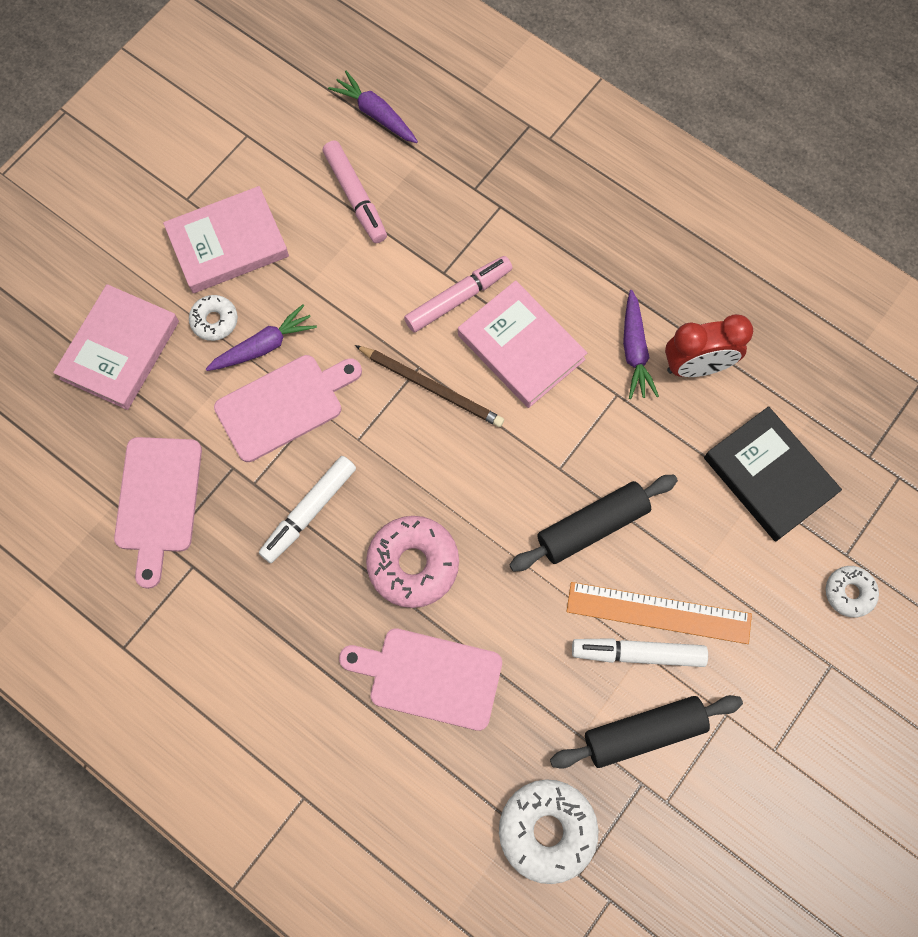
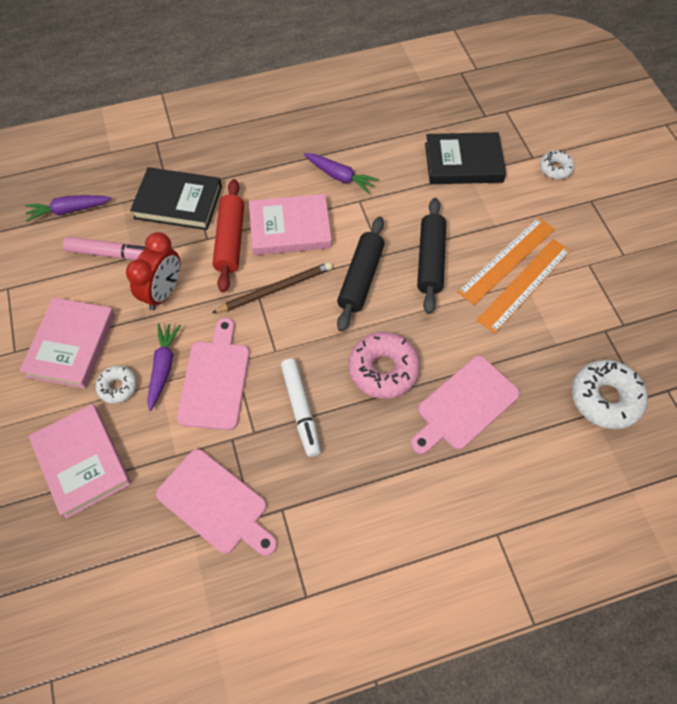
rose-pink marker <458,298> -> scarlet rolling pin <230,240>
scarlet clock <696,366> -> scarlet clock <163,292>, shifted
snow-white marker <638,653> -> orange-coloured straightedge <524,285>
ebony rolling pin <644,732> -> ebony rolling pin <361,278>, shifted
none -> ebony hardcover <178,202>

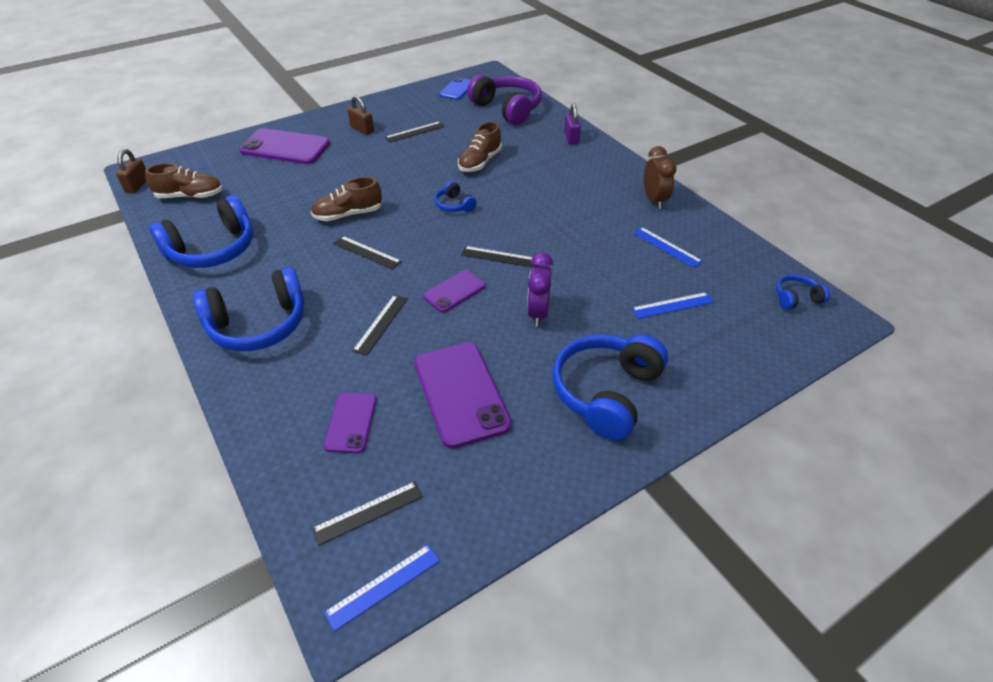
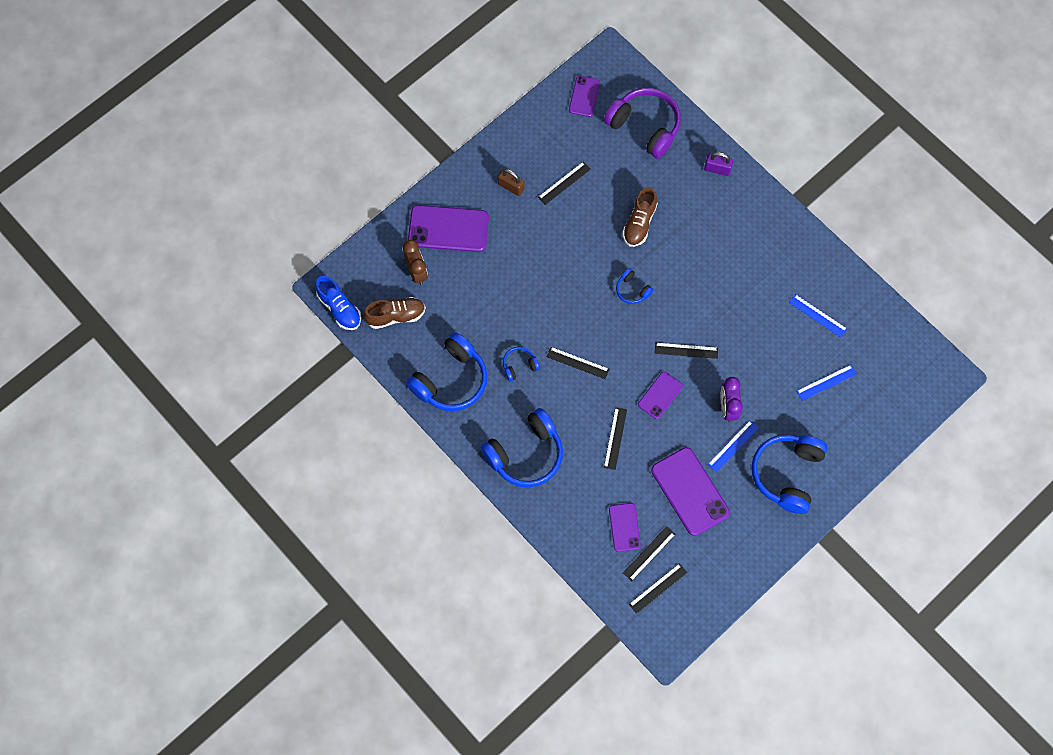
royal blue mobile phone <457,89> -> violet mobile phone <584,96>
violet lock <571,138> -> violet lock <717,169>, 60 degrees counterclockwise
dark brown clock <654,200> -> dark brown clock <417,272>, shifted
dark brown lock <137,185> -> royal blue sneaker <339,308>
dark brown sneaker <348,215> -> none
royal blue over-ear headphones <796,298> -> royal blue over-ear headphones <519,366>, shifted
royal blue straightedge <383,586> -> royal blue straightedge <733,446>, shifted
none -> ebony straightedge <649,553>

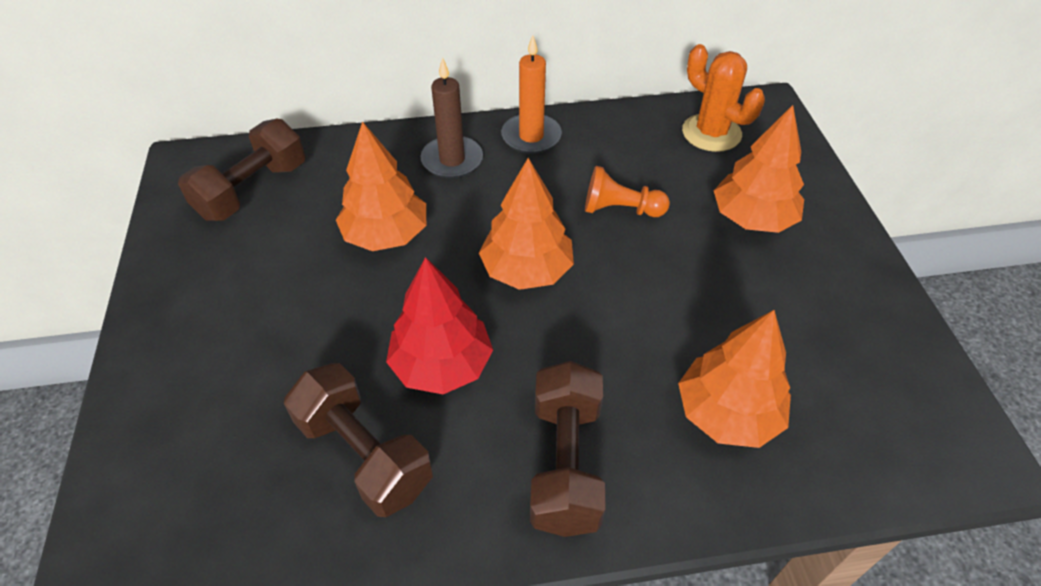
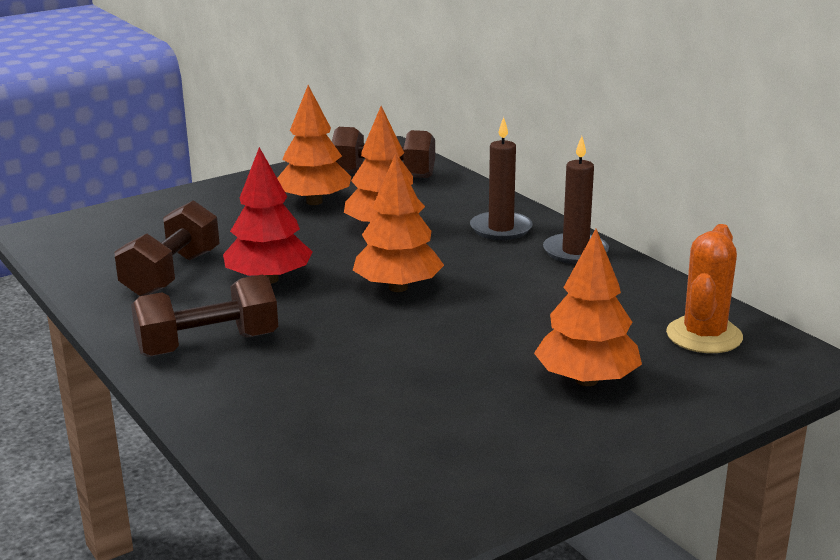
orange-coloured wax candle <531,136> -> dark brown wax candle <575,252>
orange-coloured chess pawn <620,209> -> none
orange-coloured toy tree <727,413> -> orange-coloured toy tree <314,202>, shifted

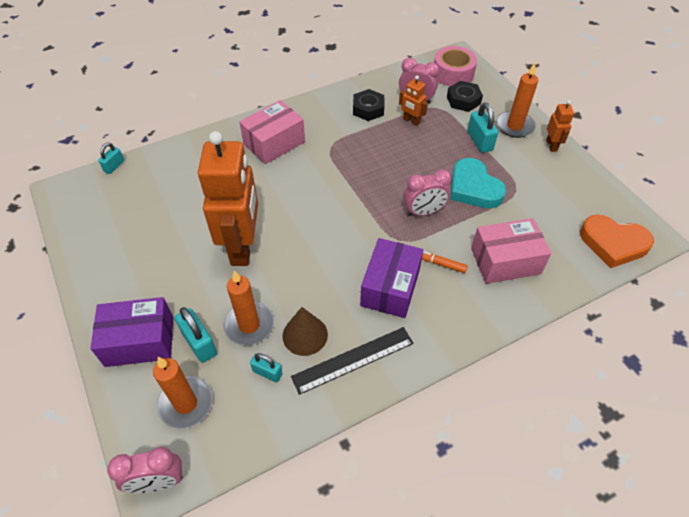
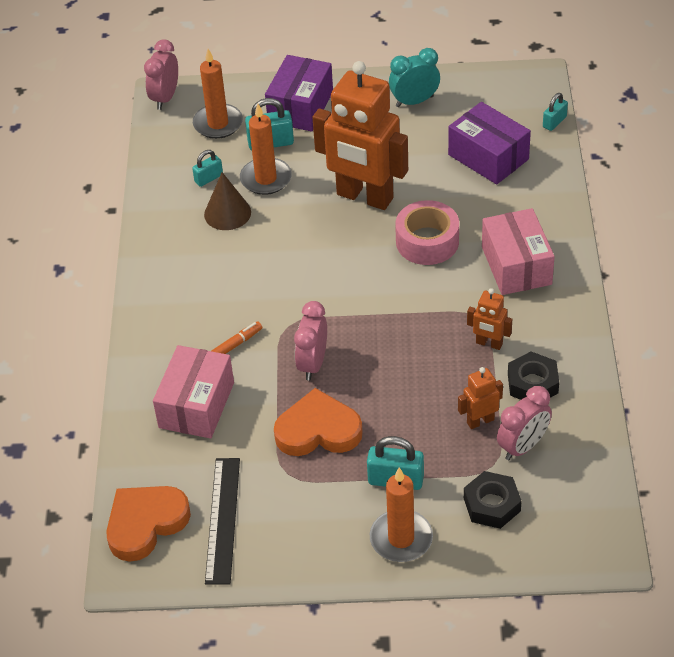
rose-pink sticky tape <453,73> -> rose-pink sticky tape <427,241>, shifted
orange-coloured toy robot <551,145> -> orange-coloured toy robot <489,343>, shifted
teal lock <114,166> -> teal lock <554,122>, 75 degrees clockwise
teal heart <473,188> -> orange-coloured heart <318,430>
violet box <390,287> -> violet box <488,157>, shifted
ebony straightedge <353,360> -> ebony straightedge <222,520>, shifted
none -> teal clock <414,101>

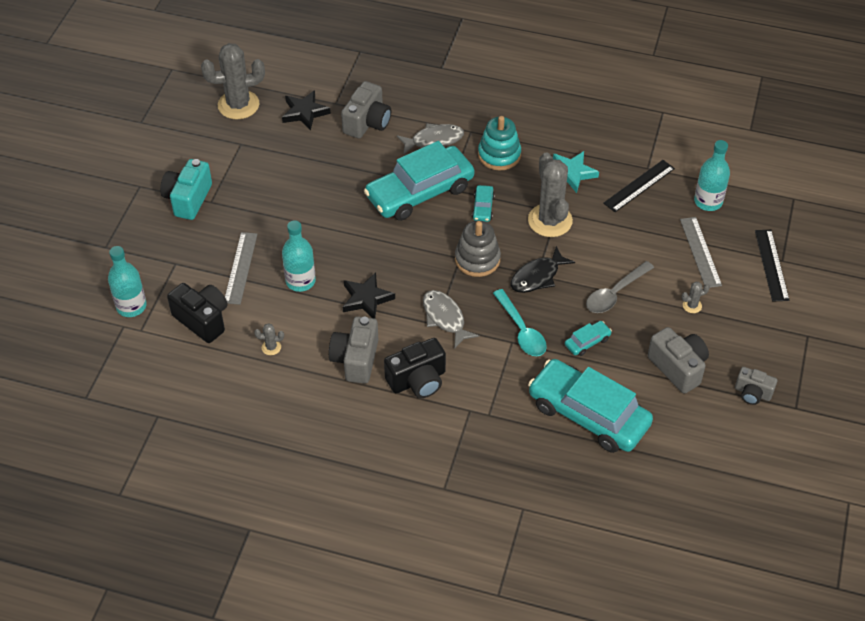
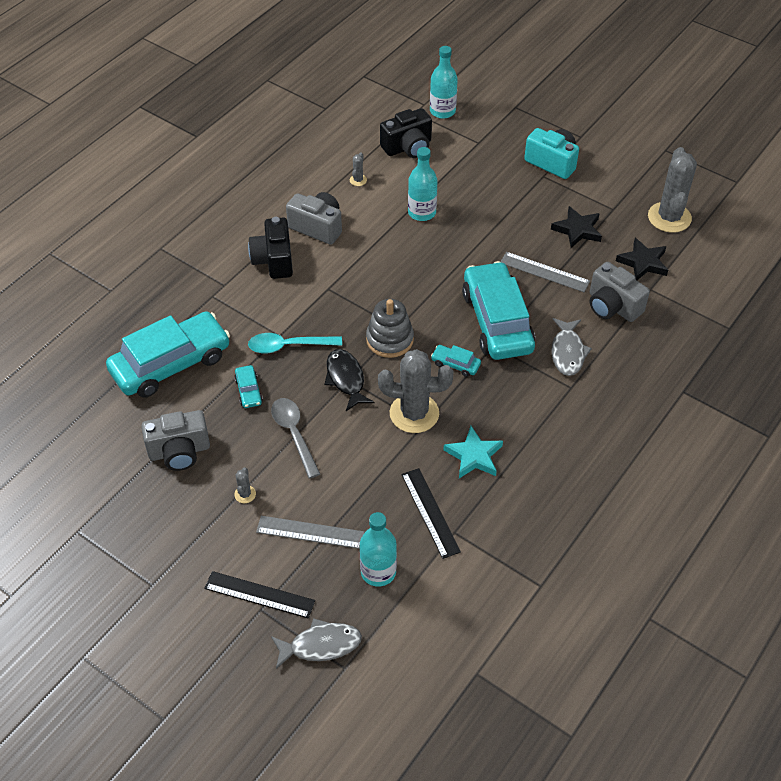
teal stacking rings <499,155> -> none
grey straightedge <240,268> -> grey straightedge <544,272>, shifted
ebony five-pointed star <366,298> -> ebony five-pointed star <577,230>, shifted
grey fish <445,318> -> grey fish <320,645>, shifted
grey camera <752,393> -> none

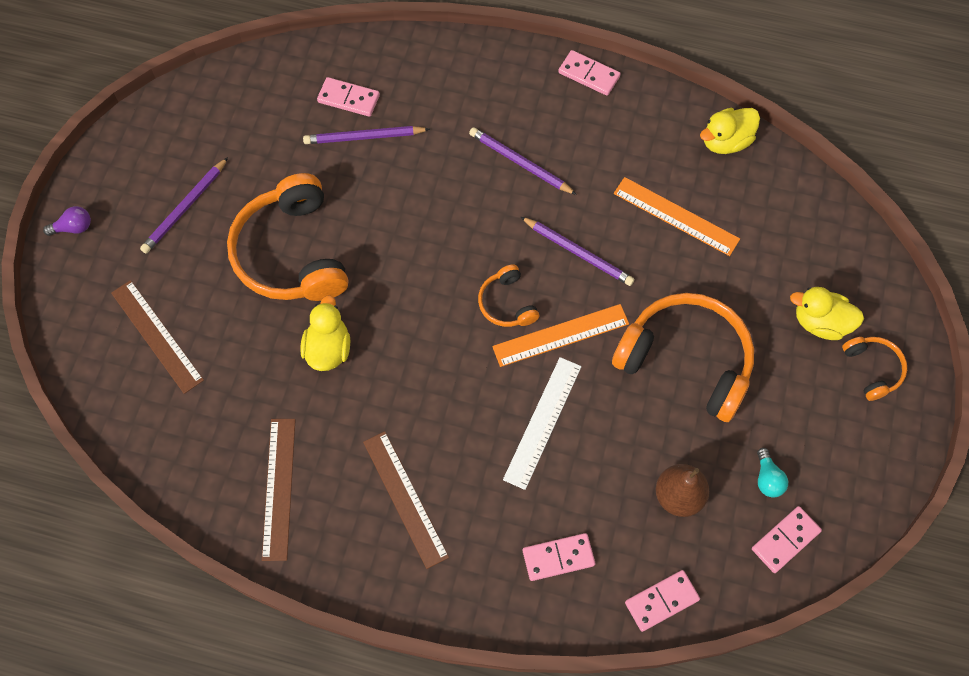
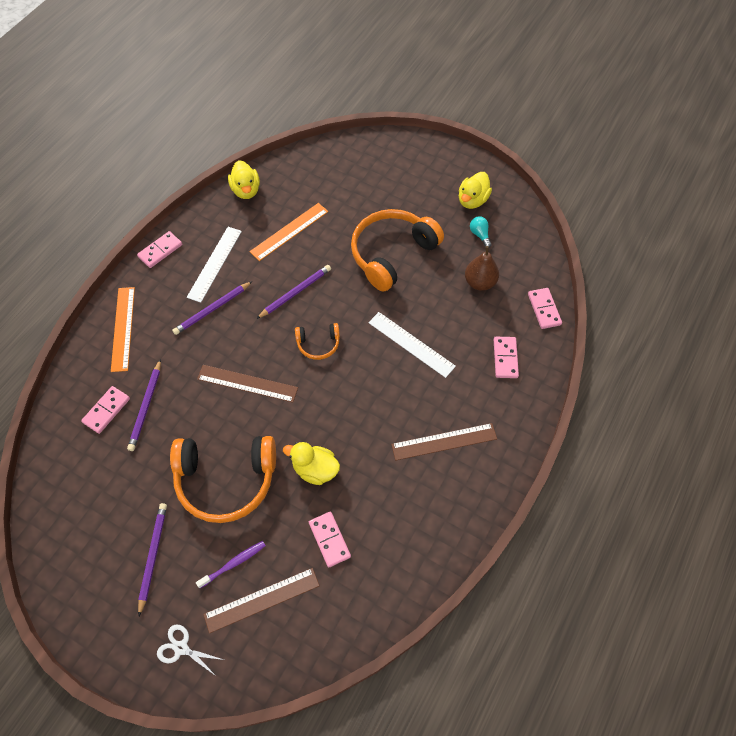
violet lead pencil <185,208> -> violet lead pencil <152,556>, 135 degrees counterclockwise
violet lightbulb <73,227> -> none
yellow duck <820,323> -> yellow duck <472,200>, shifted
orange-coloured straightedge <560,335> -> orange-coloured straightedge <123,328>, shifted
orange-coloured over-ear headphones <872,369> -> none
dark brown straightedge <279,488> -> dark brown straightedge <247,383>, shifted
teal lightbulb <767,479> -> teal lightbulb <479,235>, 120 degrees counterclockwise
rose-pink domino tile <785,540> -> rose-pink domino tile <329,539>, shifted
none -> snow-white straightedge <214,263>
none -> violet toothbrush <233,563>
none -> snow-white shears <181,648>

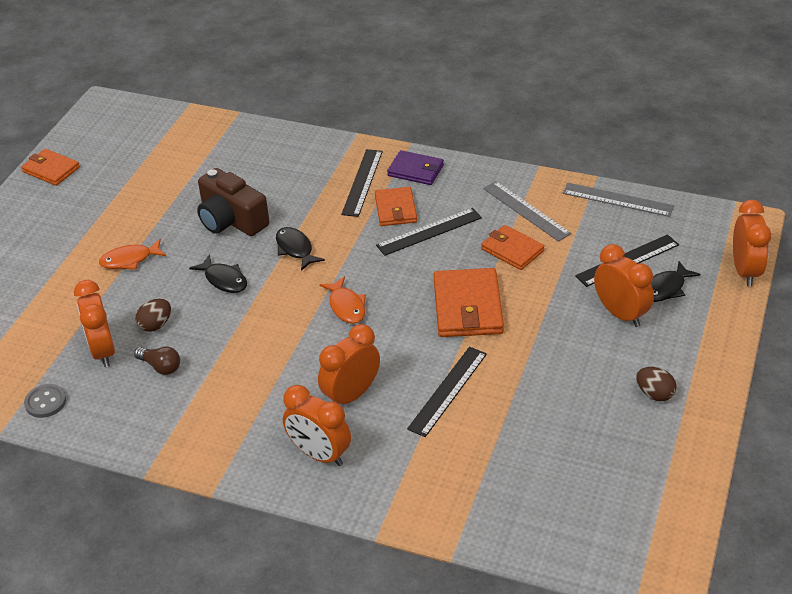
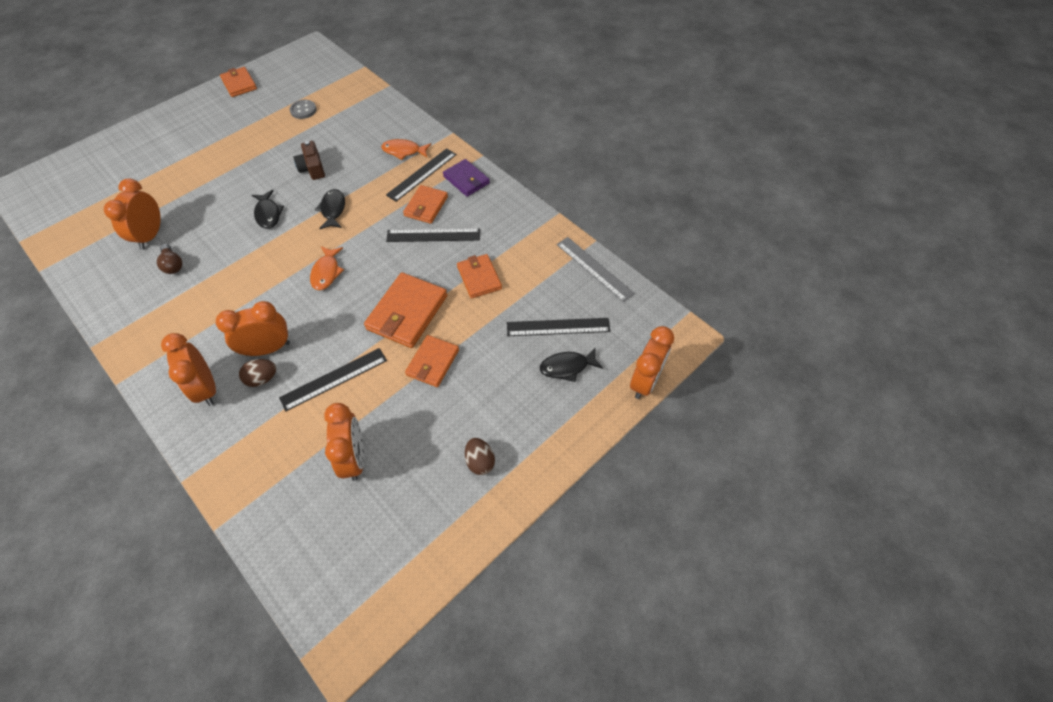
dark brown camera <231,220> -> dark brown camera <312,168>, x0.62
grey straightedge <526,210> -> none
orange-coloured fish <130,260> -> orange-coloured fish <403,151>, shifted
orange-coloured clock <620,314> -> orange-coloured clock <354,458>, shifted
dark brown toy egg <156,325> -> dark brown toy egg <262,379>, shifted
grey button <45,402> -> grey button <303,110>, shifted
none -> orange-coloured billfold <432,362>

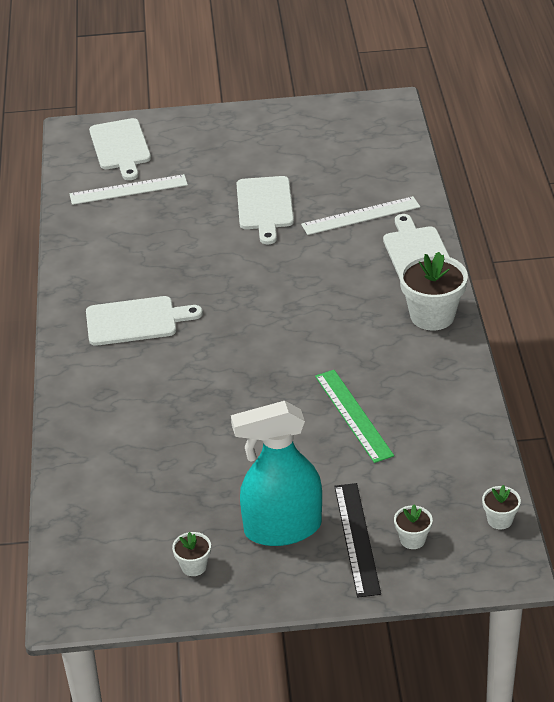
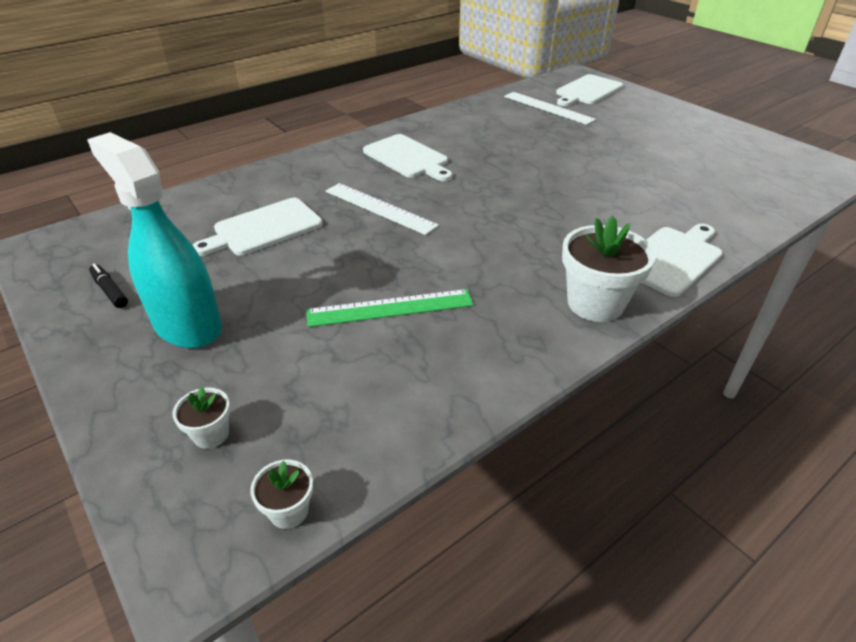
snow-white bread board <265,206> -> snow-white bread board <264,228>, shifted
snow-white straightedge <361,216> -> snow-white straightedge <379,208>, shifted
emerald straightedge <353,415> -> emerald straightedge <390,308>, 45 degrees clockwise
ebony straightedge <357,539> -> none
snow-white plant pot <194,566> -> ebony marker <110,291>

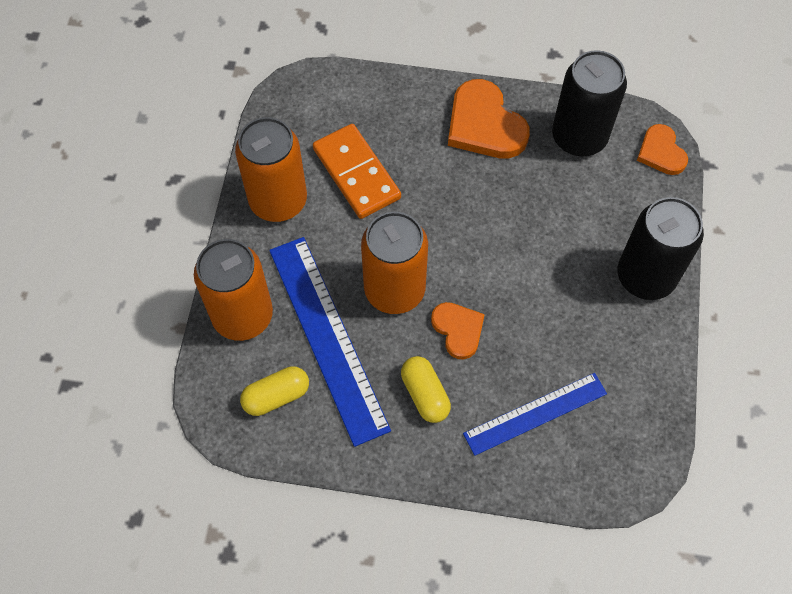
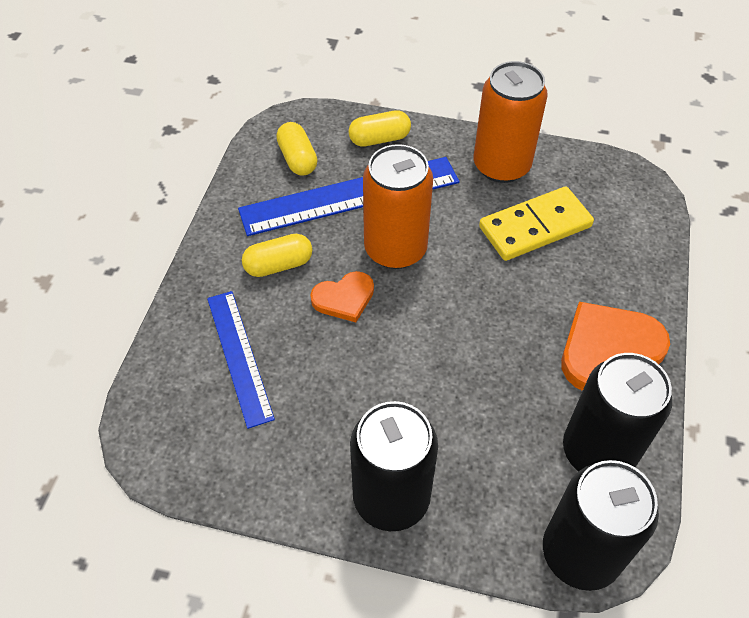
orange-coloured domino tile <356,174> -> yellow domino tile <535,227>
orange-coloured heart <661,152> -> ebony tin <580,553>
orange-coloured tin <242,316> -> yellow pill shape <379,139>

